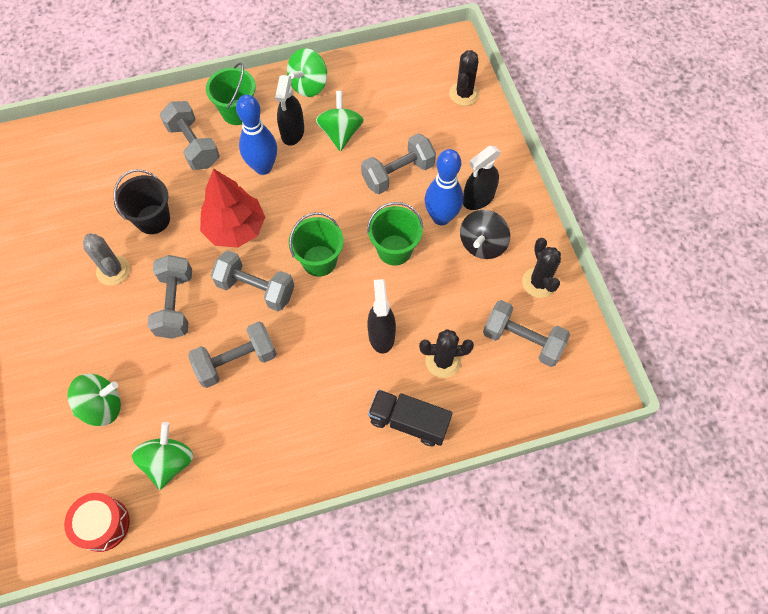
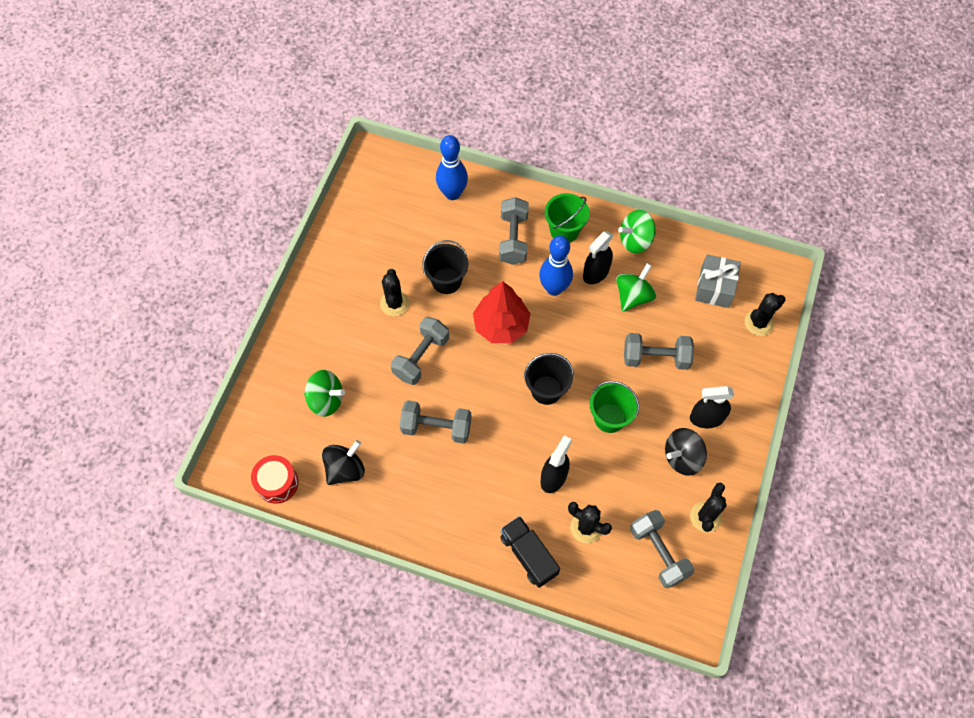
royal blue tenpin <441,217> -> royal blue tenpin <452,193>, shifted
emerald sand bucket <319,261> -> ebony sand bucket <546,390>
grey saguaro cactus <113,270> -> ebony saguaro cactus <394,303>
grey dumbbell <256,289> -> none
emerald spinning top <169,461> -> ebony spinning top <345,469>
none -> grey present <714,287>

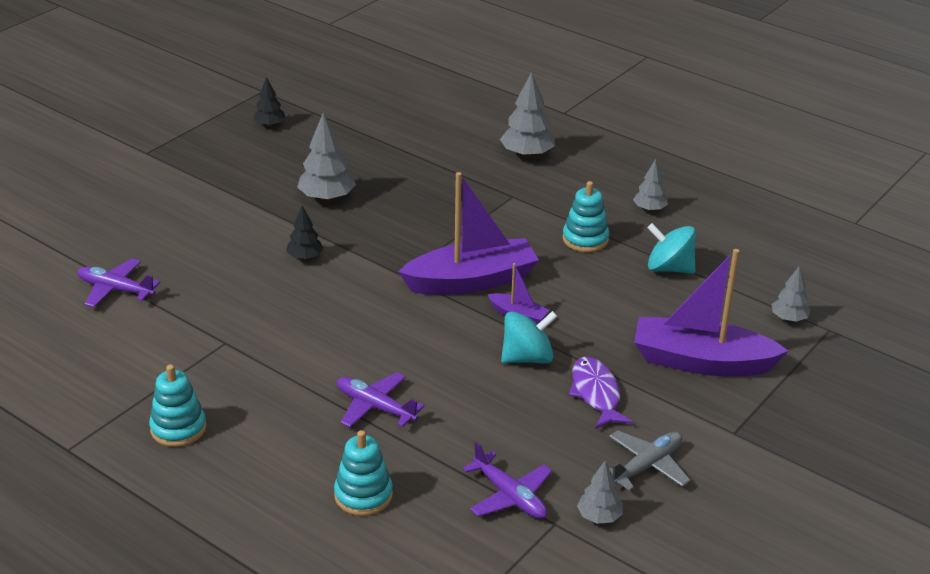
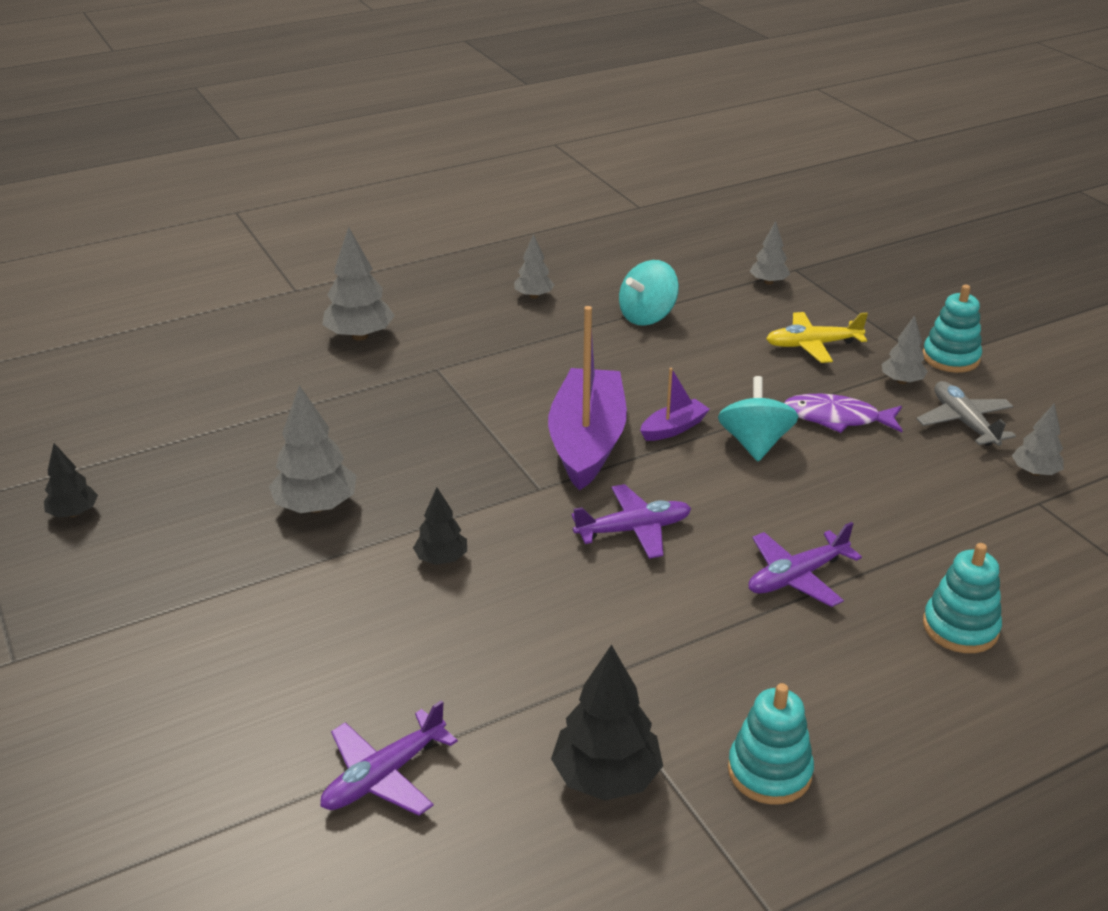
teal stacking rings <585,239> -> teal stacking rings <950,358>, shifted
violet sailboat <701,362> -> yellow aeroplane <812,345>
violet aeroplane <510,496> -> violet aeroplane <634,530>, shifted
none -> grey toy tree <902,381>
none -> ebony toy tree <606,777>

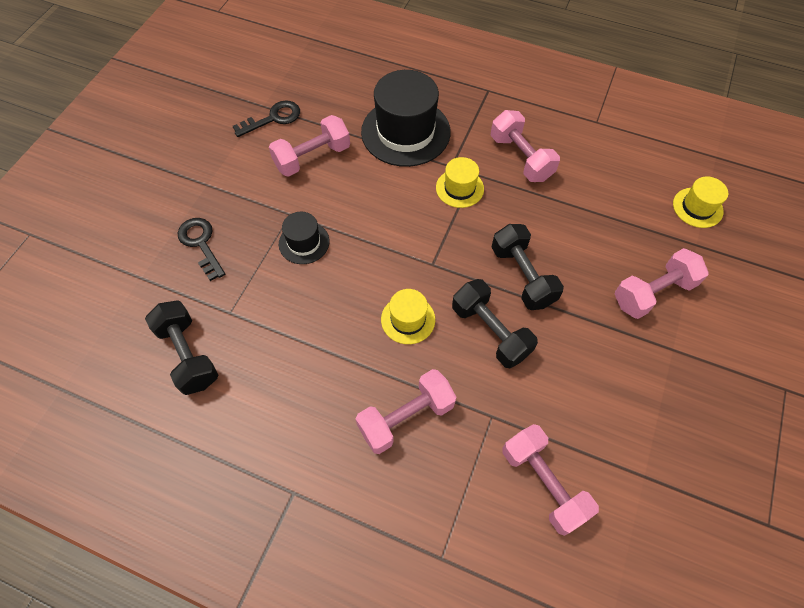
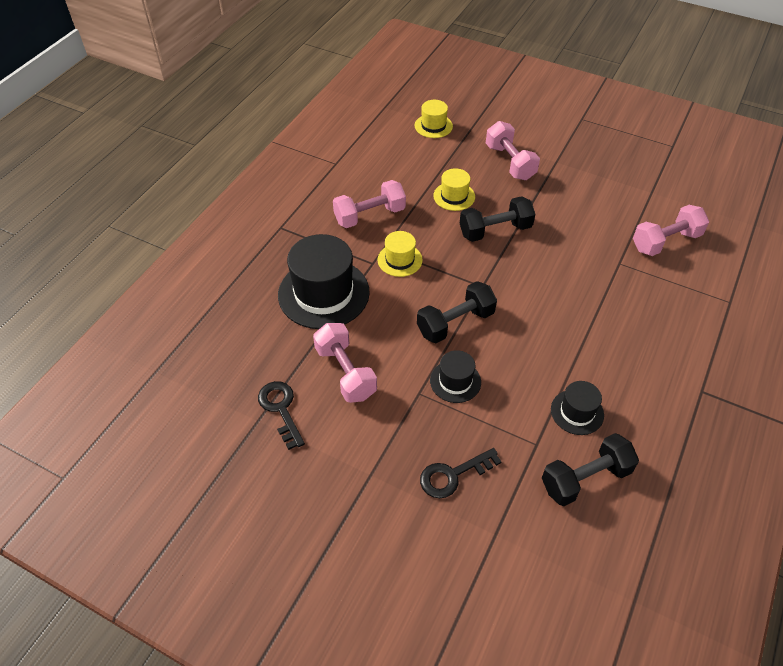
ebony dumbbell <490,331> -> ebony dumbbell <455,323>, shifted
yellow tall hat <408,319> -> yellow tall hat <454,196>, shifted
rose-pink dumbbell <406,417> -> none
none -> ebony tall hat <577,412>

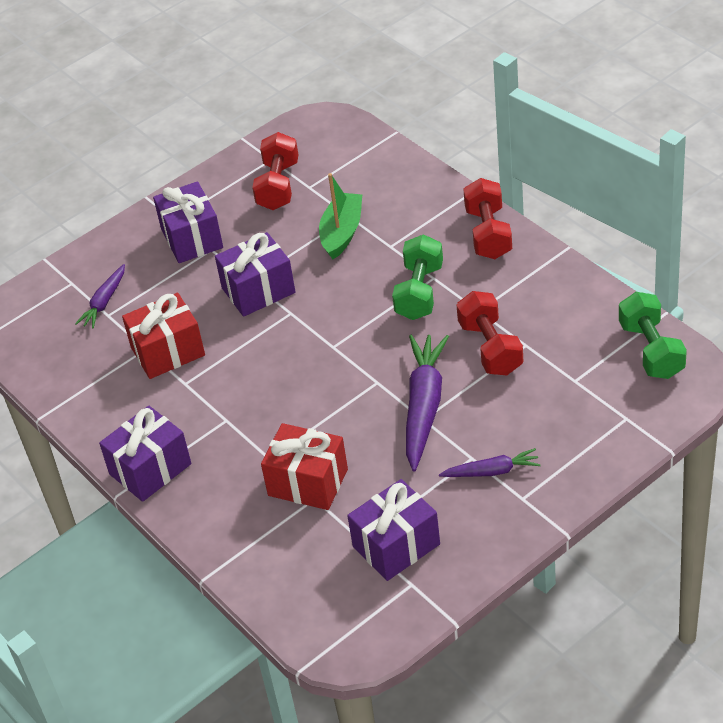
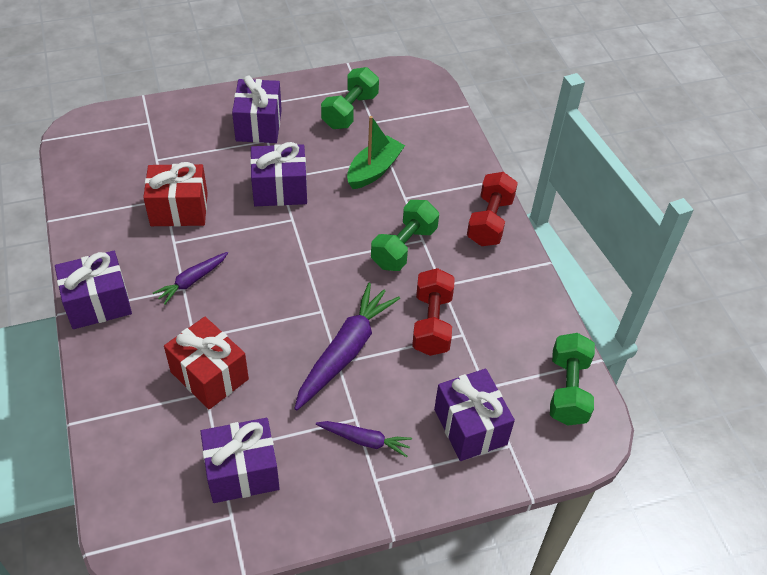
scarlet dumbbell <278,186> -> emerald dumbbell <350,111>
violet toy carrot <104,302> -> violet toy carrot <192,281>, shifted
none -> violet present <470,427>

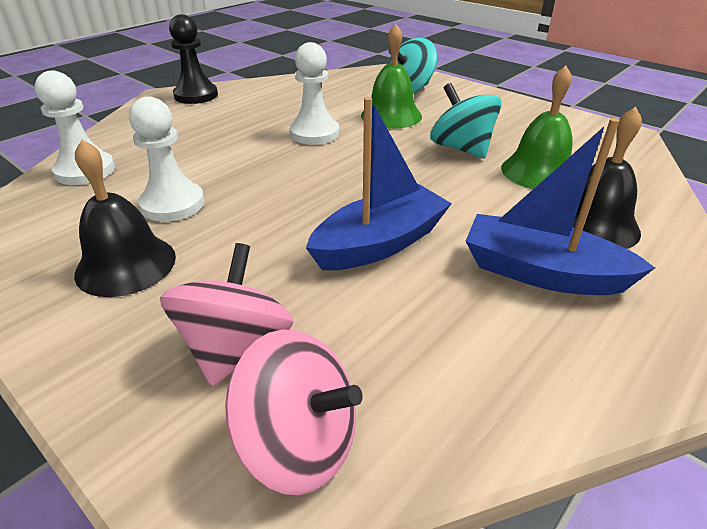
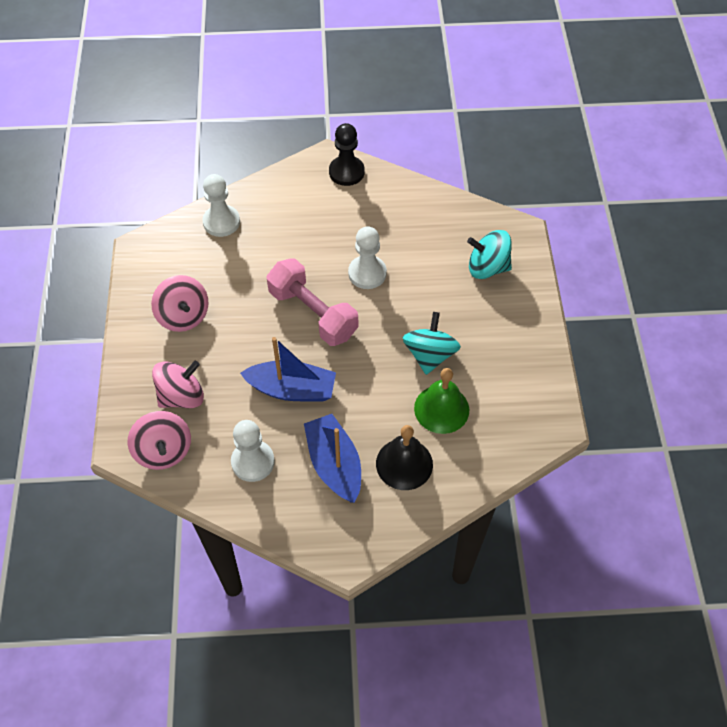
emerald bell <391,115> -> none
snow-white chess pawn <173,204> -> snow-white chess pawn <253,462>, shifted
ebony bell <126,264> -> rose-pink spinning top <183,316>
none -> rose-pink dumbbell <313,313>

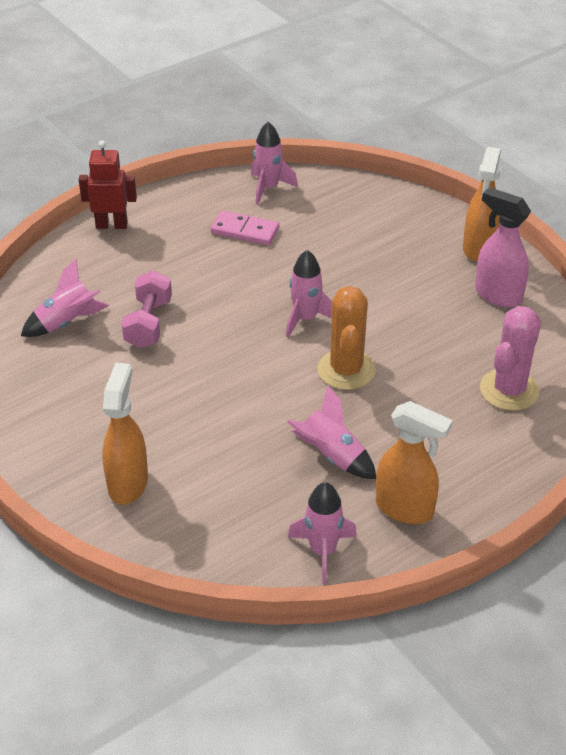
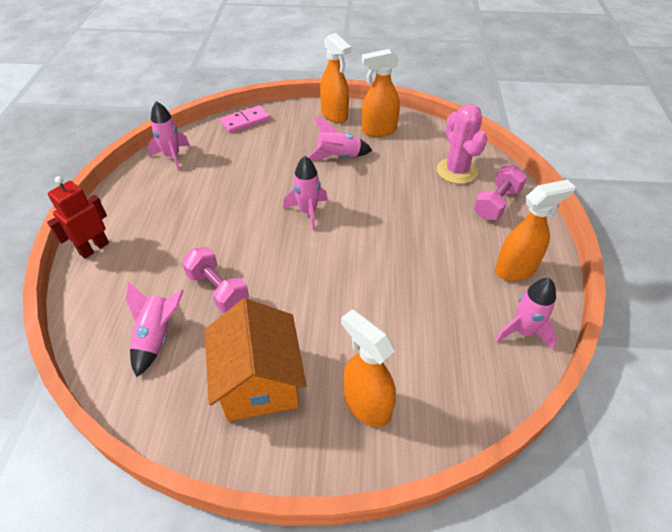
rose-pink spray cleaner <497,295> -> orange-coloured spray cleaner <378,130>
rose-pink domino tile <245,231> -> rose-pink domino tile <245,121>, shifted
orange-coloured saguaro cactus <346,370> -> none
rose-pink spaceship <332,456> -> rose-pink spaceship <338,156>, shifted
none -> rose-pink dumbbell <496,204>
none -> orange-coloured toy house <259,382>

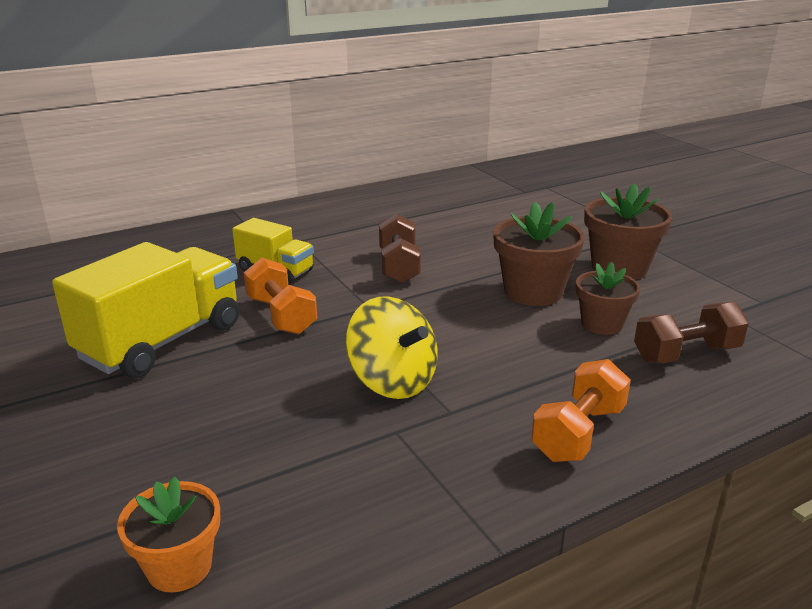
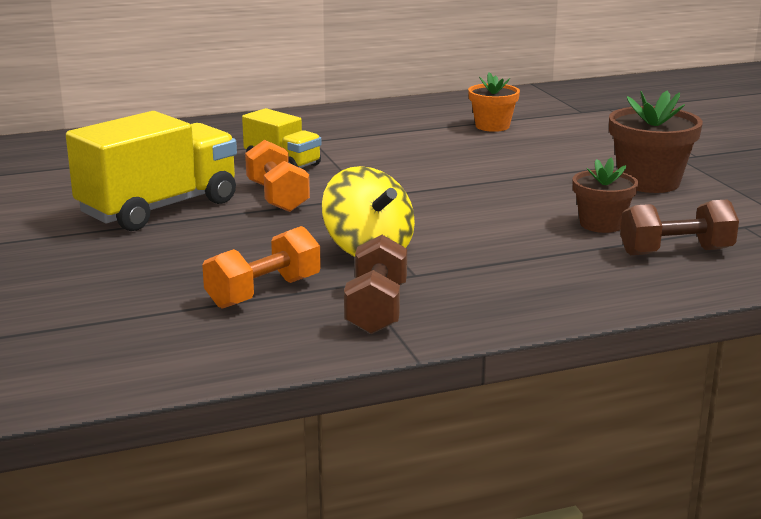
dark brown plant pot <533,292> -> none
dark brown dumbbell <398,266> -> dark brown dumbbell <376,309>, shifted
orange-coloured dumbbell <578,433> -> orange-coloured dumbbell <264,292>, shifted
orange-coloured plant pot <179,566> -> orange-coloured plant pot <492,126>, shifted

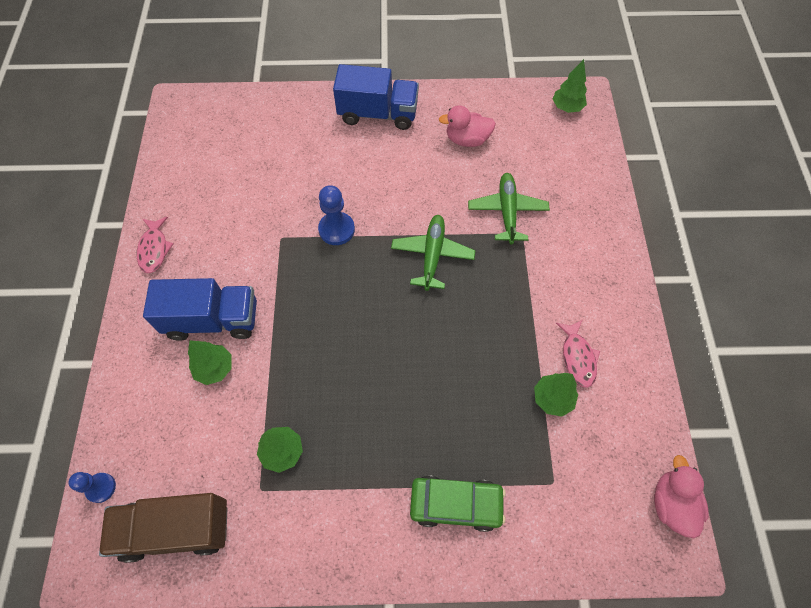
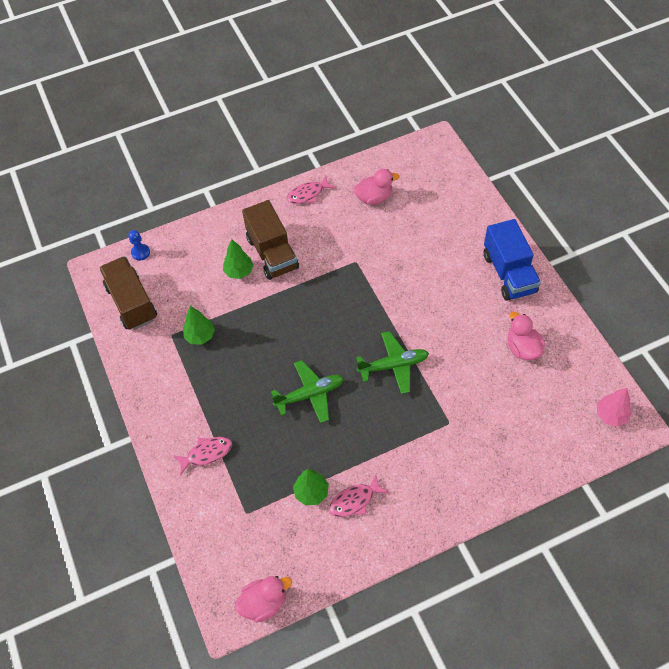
emerald toy tree <567,107> -> rose-pink toy tree <611,415>
emerald aeroplane <507,211> -> emerald aeroplane <310,394>, shifted
royal blue chess pawn <336,229> -> none
royal blue truck <213,320> -> dark brown truck <272,253>
emerald toy car <456,504> -> rose-pink fish <206,453>
none -> rose-pink duck <374,198>

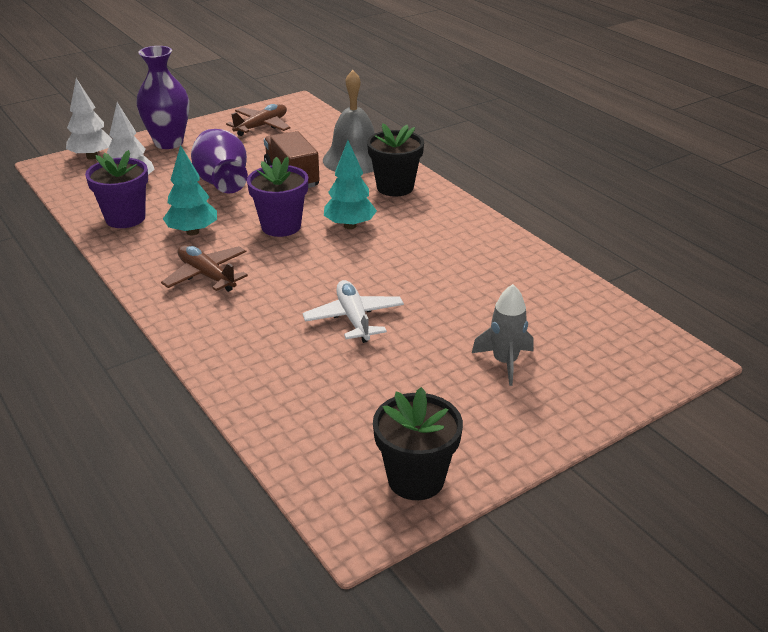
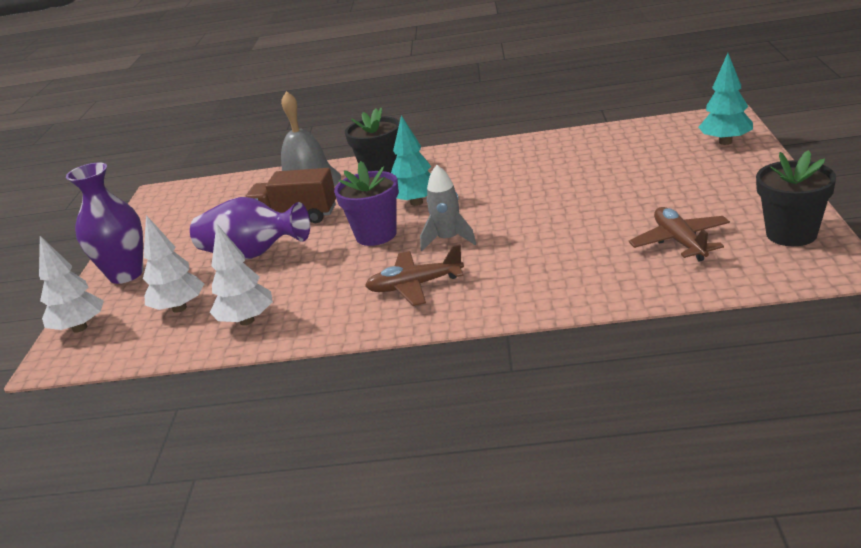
dark brown aeroplane <261,126> -> dark brown aeroplane <680,242>, shifted
teal toy tree <192,232> -> teal toy tree <725,142>, shifted
violet plant pot <125,218> -> snow-white toy tree <246,321>
snow-white aeroplane <354,318> -> none
grey spaceship <505,362> -> grey spaceship <448,240>, shifted

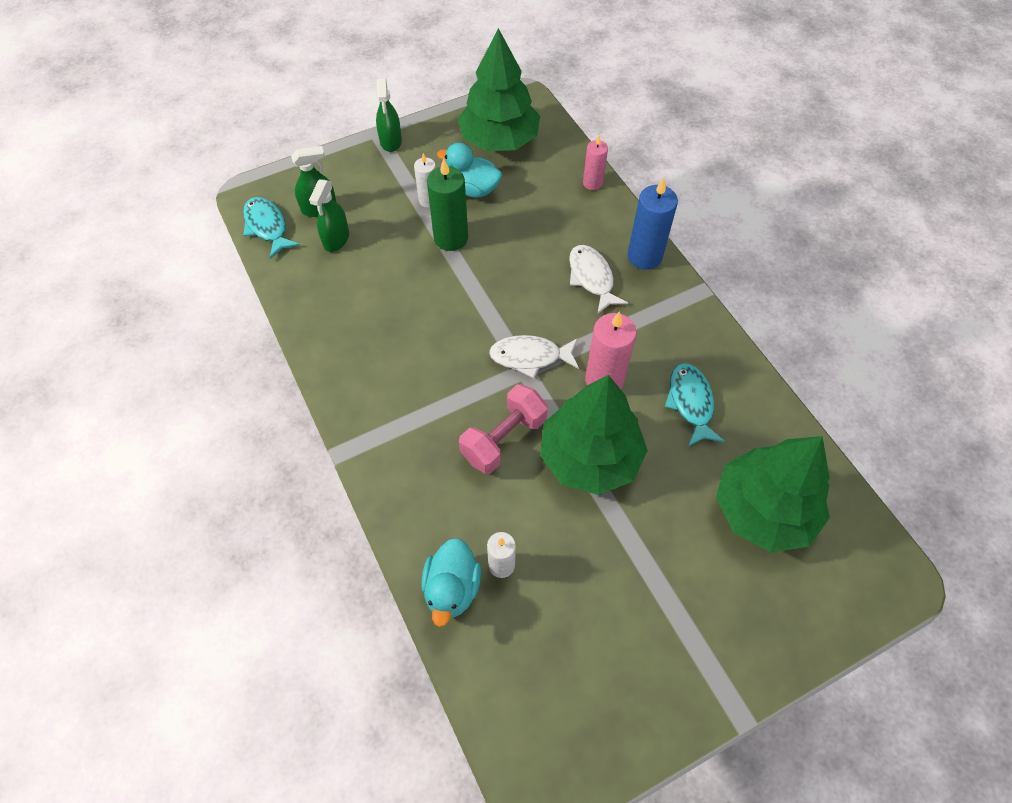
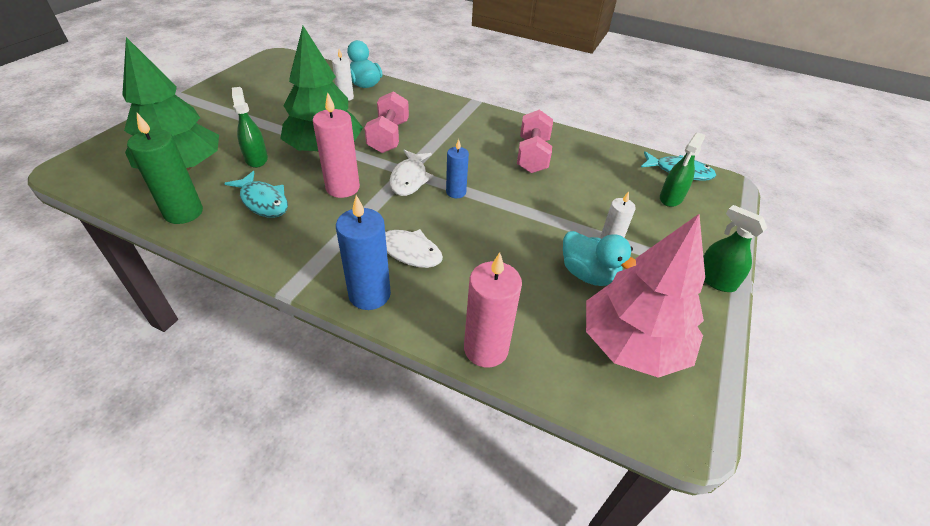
emerald toy tree <499,140> -> rose-pink toy tree <632,344>
rose-pink wax candle <592,183> -> rose-pink wax candle <486,349>, x1.64
teal duck <473,189> -> teal duck <588,274>, 60 degrees clockwise
emerald wax candle <451,238> -> emerald wax candle <183,212>, shifted
emerald spray cleaner <336,239> -> emerald spray cleaner <256,159>, shifted
snow-white fish <530,357> -> snow-white fish <409,179>, 135 degrees clockwise
none -> rose-pink dumbbell <532,156>
none -> royal blue wax candle <456,192>

